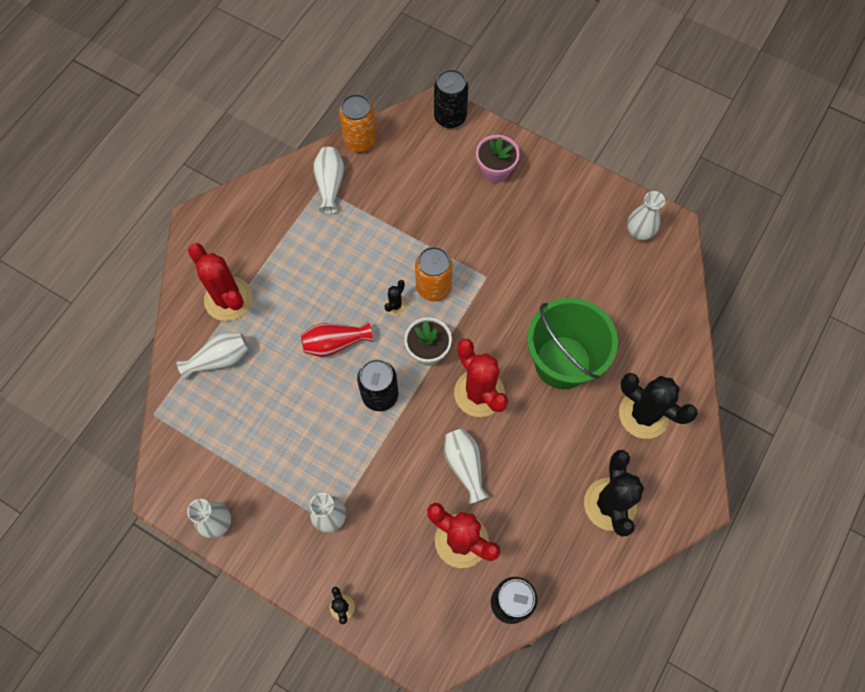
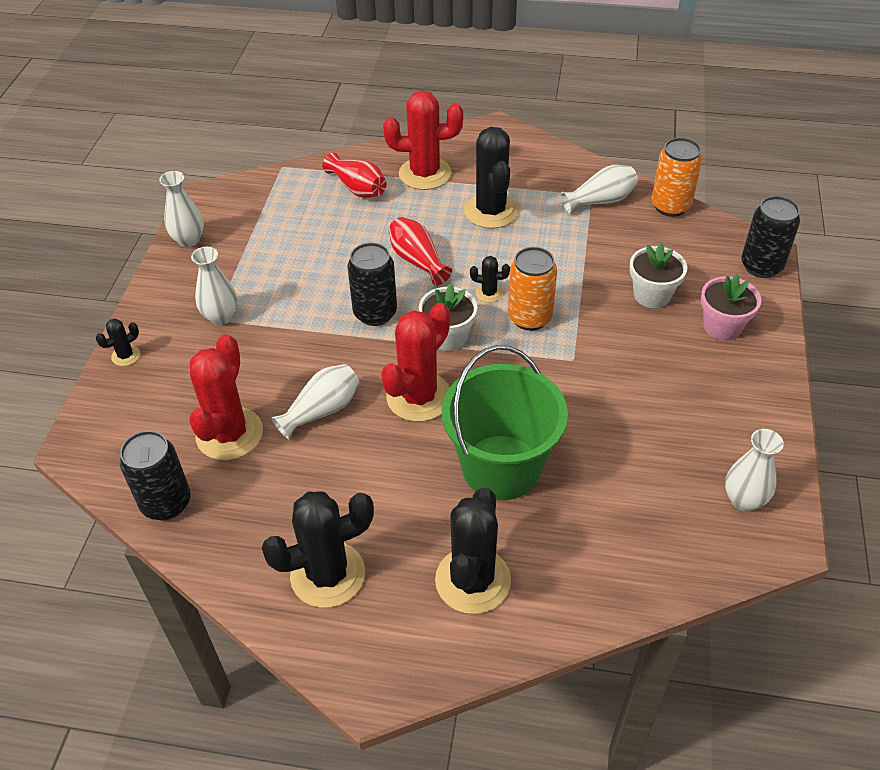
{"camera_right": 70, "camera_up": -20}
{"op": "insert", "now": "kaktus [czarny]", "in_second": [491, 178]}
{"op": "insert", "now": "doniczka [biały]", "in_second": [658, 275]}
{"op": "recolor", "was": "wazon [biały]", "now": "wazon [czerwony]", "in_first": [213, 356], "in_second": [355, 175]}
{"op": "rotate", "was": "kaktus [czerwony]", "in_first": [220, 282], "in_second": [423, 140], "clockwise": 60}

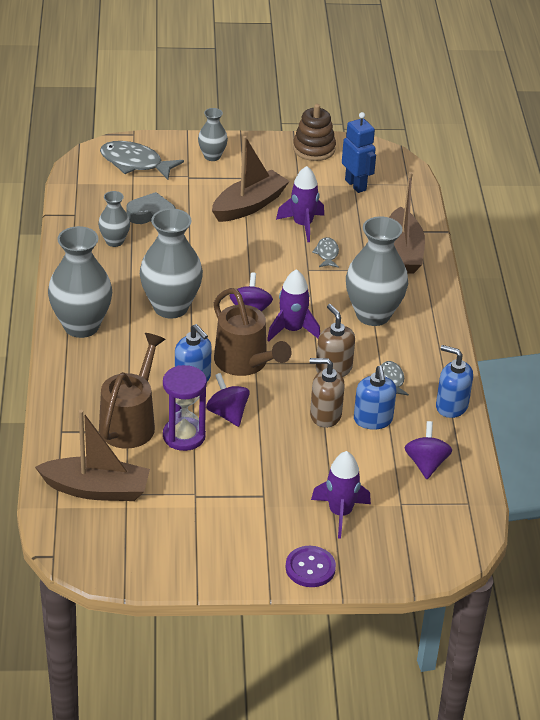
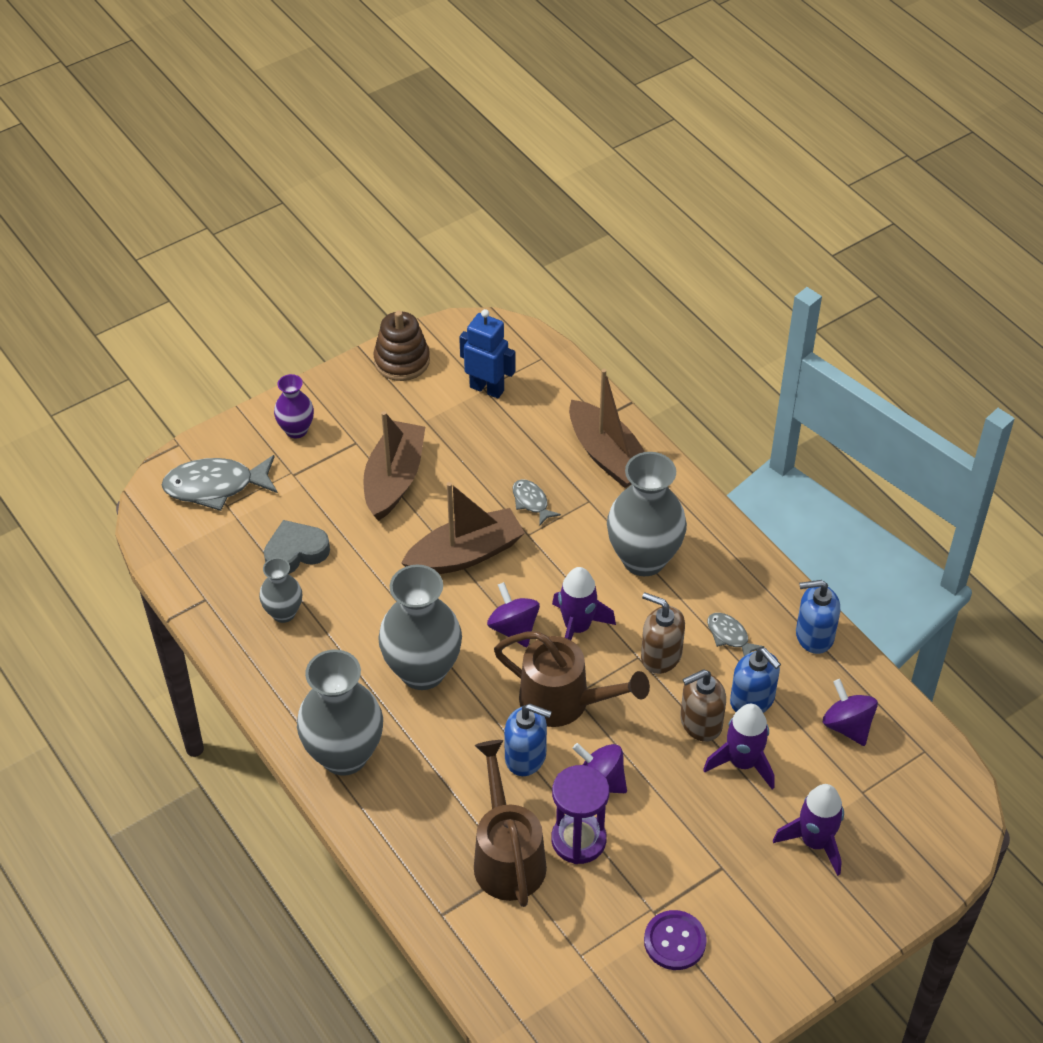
{"camera_right": -30, "camera_up": 10}
{"op": "move", "was": "łódka [brązowy]", "in_first": [92, 455], "in_second": [463, 528]}
{"op": "move", "was": "rakieta [fioletowy]", "in_first": [300, 204], "in_second": [739, 746]}
{"op": "move", "was": "guzik [fioletowy]", "in_first": [310, 566], "in_second": [675, 940]}
{"op": "recolor", "was": "wazon [szary]", "now": "wazon [fioletowy]", "in_first": [213, 134], "in_second": [294, 406]}

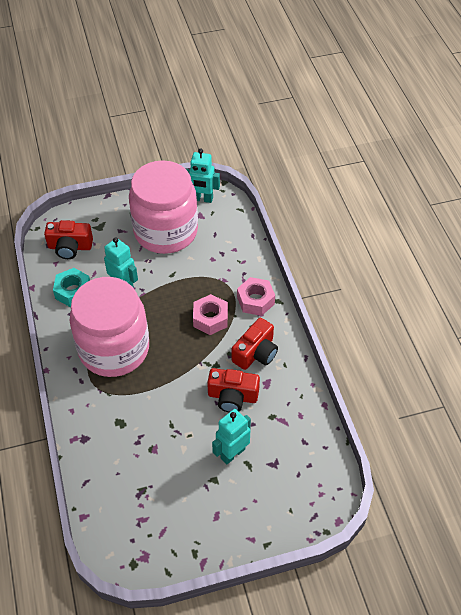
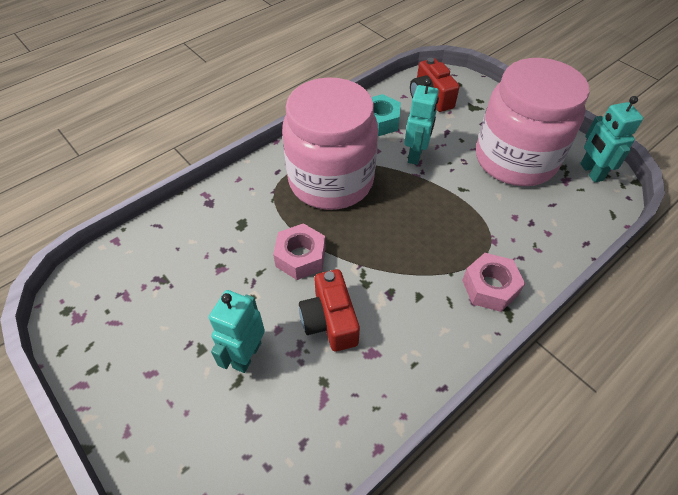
{"camera_right": 65, "camera_up": 0}
{"op": "delete", "was": "aparat fotograficzny [czerwony]", "in_first": [255, 344]}
{"op": "move", "was": "nakrętka [różowy]", "in_first": [210, 314], "in_second": [299, 251]}
{"op": "rotate", "was": "robot [turkusowy]", "in_first": [231, 436], "in_second": [237, 331], "clockwise": -90}

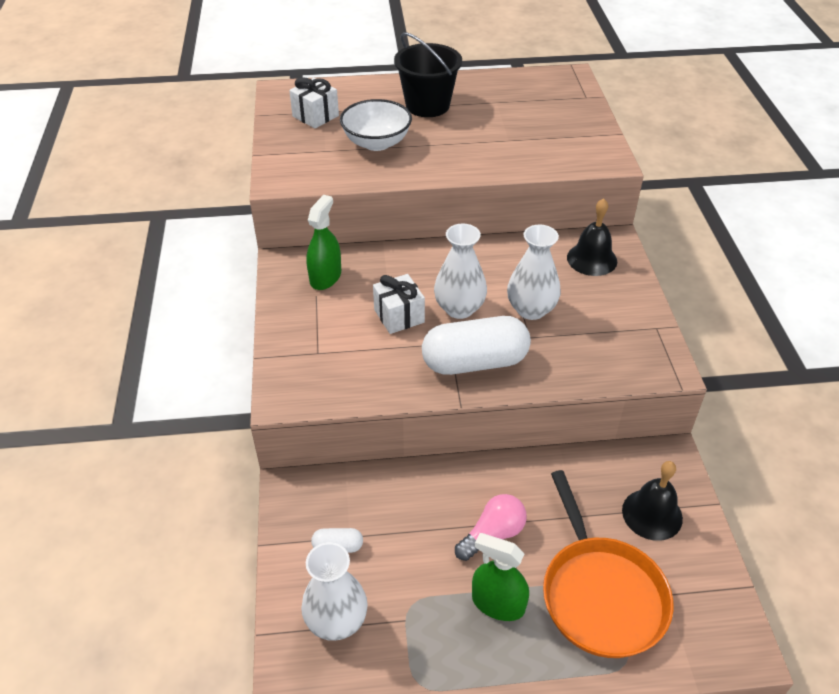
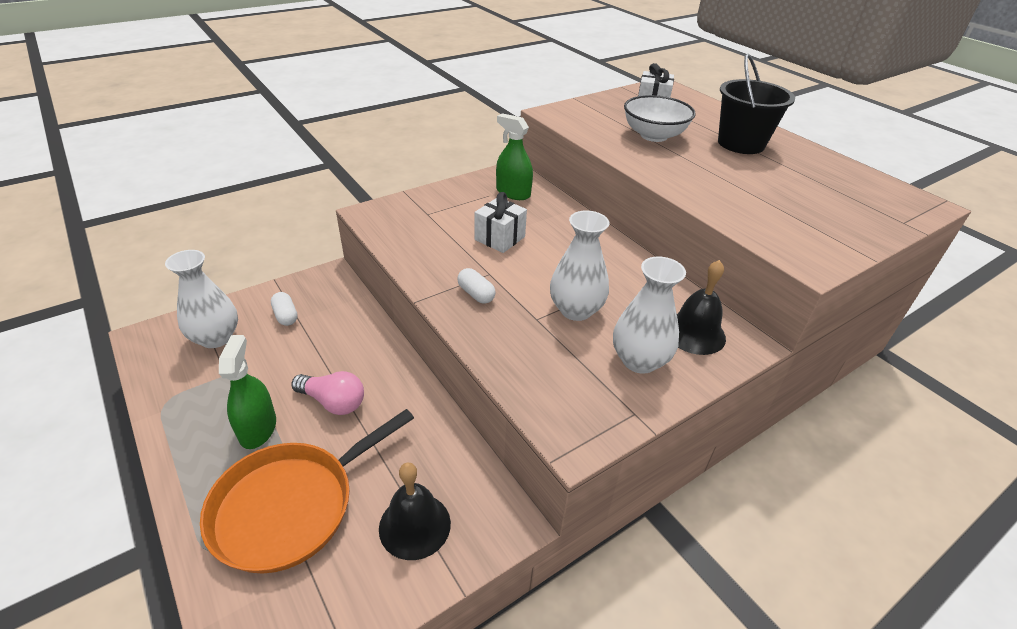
{"camera_right": 60, "camera_up": -5}
{"op": "move", "was": "wazon [biały]", "in_first": [460, 271], "in_second": [649, 315]}
{"op": "rotate", "was": "spryskiwacz [zielony]", "in_first": [323, 242], "in_second": [514, 156], "clockwise": -135}
{"op": "resize", "was": "kapsułka [biały]", "in_first": [476, 345], "in_second": [476, 286], "ratio": 0.44}

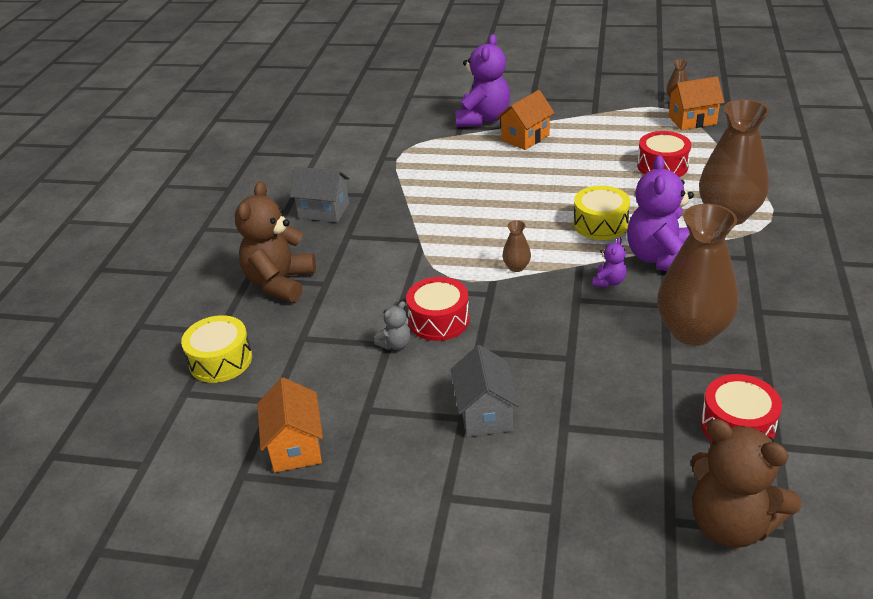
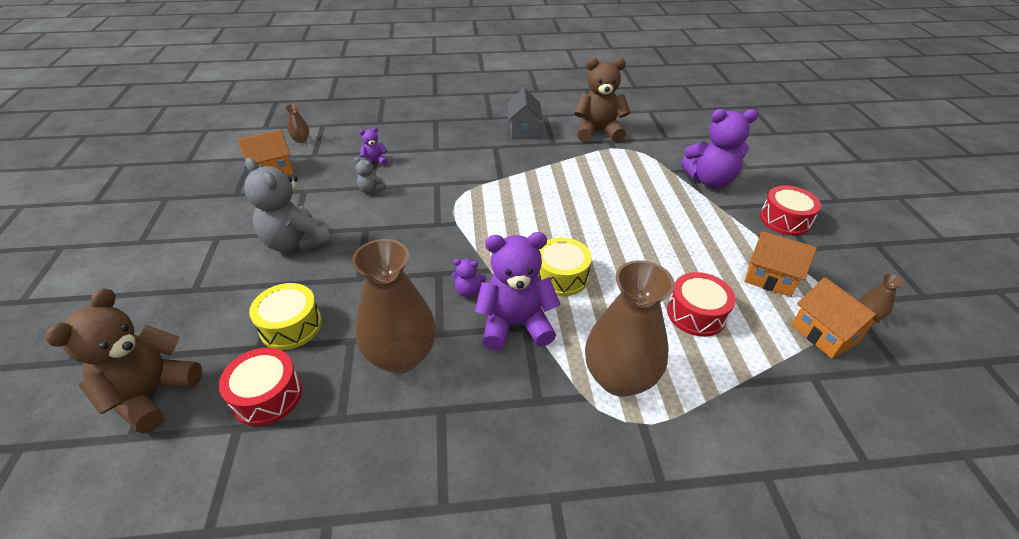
{"camera_right": 70, "camera_up": 5}
{"op": "insert", "now": "miś [fioletowy]", "in_second": [373, 146]}
{"op": "move", "was": "bęben [żółty]", "in_first": [216, 349], "in_second": [285, 316]}
{"op": "move", "was": "miś [brązowy]", "in_first": [275, 242], "in_second": [602, 100]}
{"op": "move", "was": "bęben [czerwony]", "in_first": [437, 309], "in_second": [790, 210]}
{"op": "move", "was": "domek [pomarańczowy]", "in_first": [525, 120], "in_second": [780, 264]}
{"op": "move", "was": "wazon [brązowy]", "in_first": [516, 246], "in_second": [297, 123]}
{"op": "replace", "was": "domek [szary]", "now": "miś [szary]", "in_first": [485, 391], "in_second": [287, 204]}

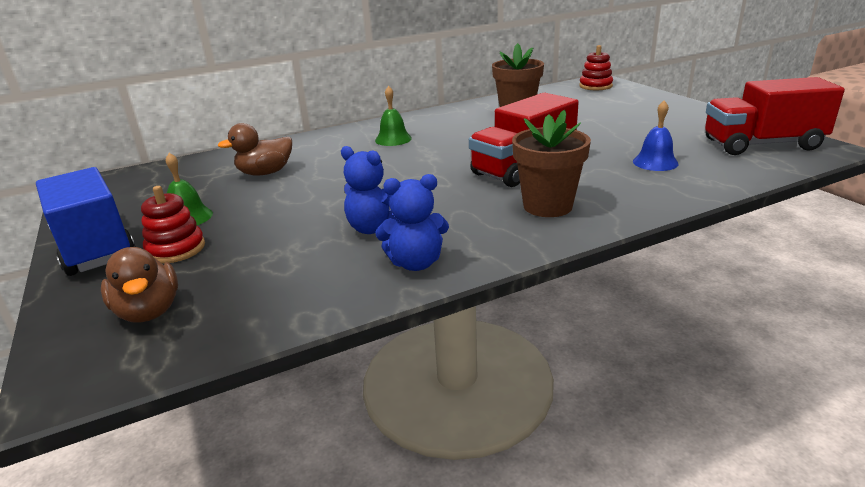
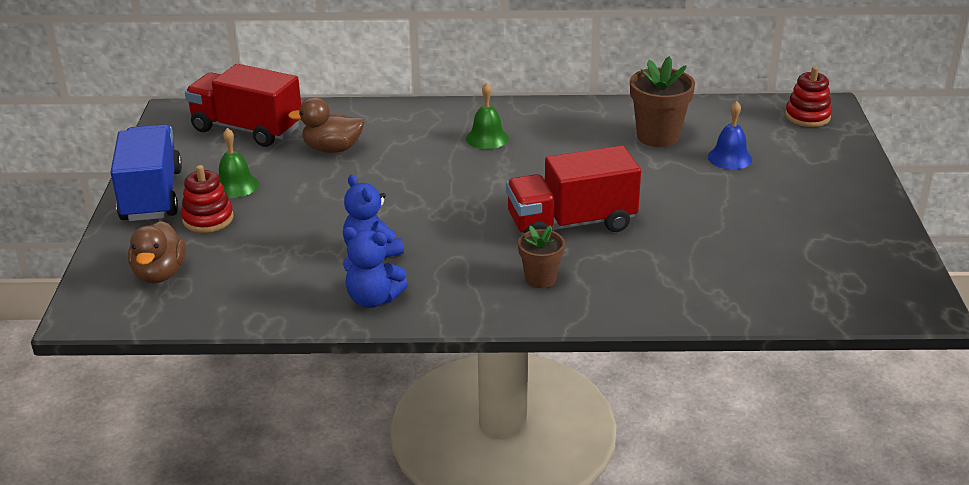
{"camera_right": 25, "camera_up": 5}
{"op": "move", "was": "dzwonek [niebieski]", "in_first": [656, 135], "in_second": [730, 135]}
{"op": "move", "was": "ciężarówka [czerwony]", "in_first": [775, 116], "in_second": [243, 105]}
{"op": "resize", "was": "doniczka [brązowy]", "in_first": [551, 163], "in_second": [541, 256], "ratio": 0.61}

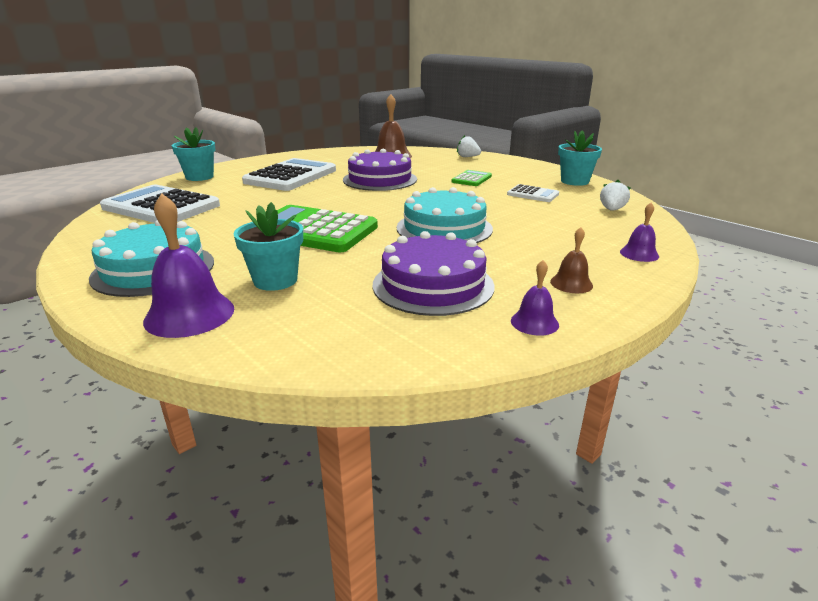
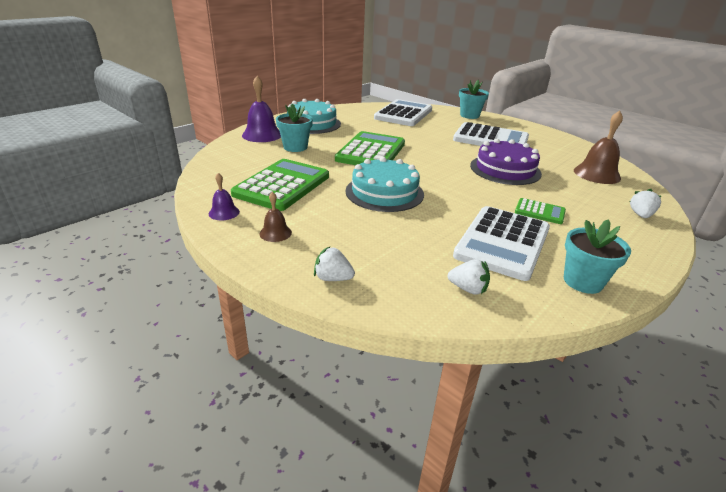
{"camera_right": 85, "camera_up": 5}
{"op": "replace", "was": "tort [fioletowy]", "now": "kalkulator [zielony]", "in_first": [434, 273], "in_second": [280, 185]}
{"op": "replace", "was": "dzwonek [fioletowy]", "now": "truskawka [biały]", "in_first": [639, 232], "in_second": [334, 263]}
{"op": "resize", "was": "kalkulator [biały]", "in_first": [533, 193], "in_second": [501, 243], "ratio": 2.06}

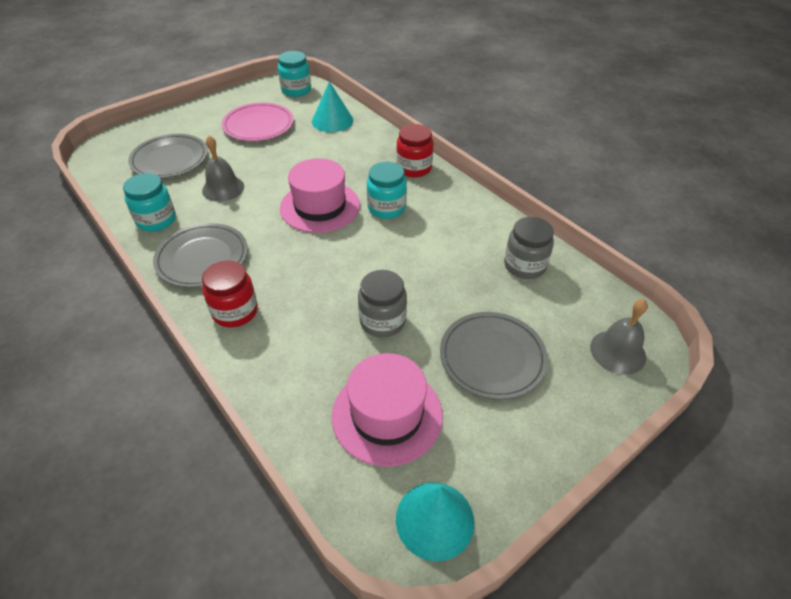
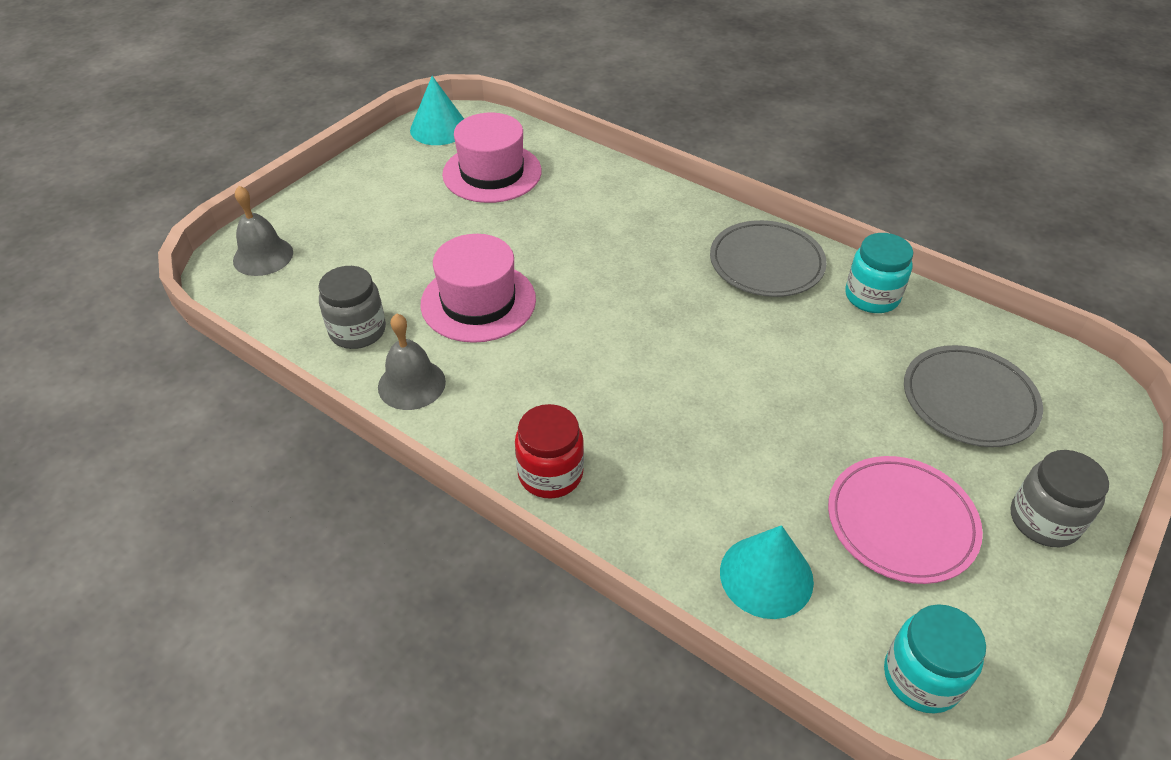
{"camera_right": 165, "camera_up": 0}
{"op": "delete", "was": "słoik [czerwony]", "in_first": [230, 294]}
{"op": "delete", "was": "słoik [turkusowy]", "in_first": [387, 190]}
{"op": "delete", "was": "talerz [szary]", "in_first": [494, 355]}
{"op": "move", "was": "dzwonek [szary]", "in_first": [223, 169], "in_second": [412, 361]}
{"op": "move", "was": "kapelusz [różowy]", "in_first": [320, 195], "in_second": [478, 288]}
{"op": "move", "was": "słoik [szary]", "in_first": [382, 303], "in_second": [1060, 498]}

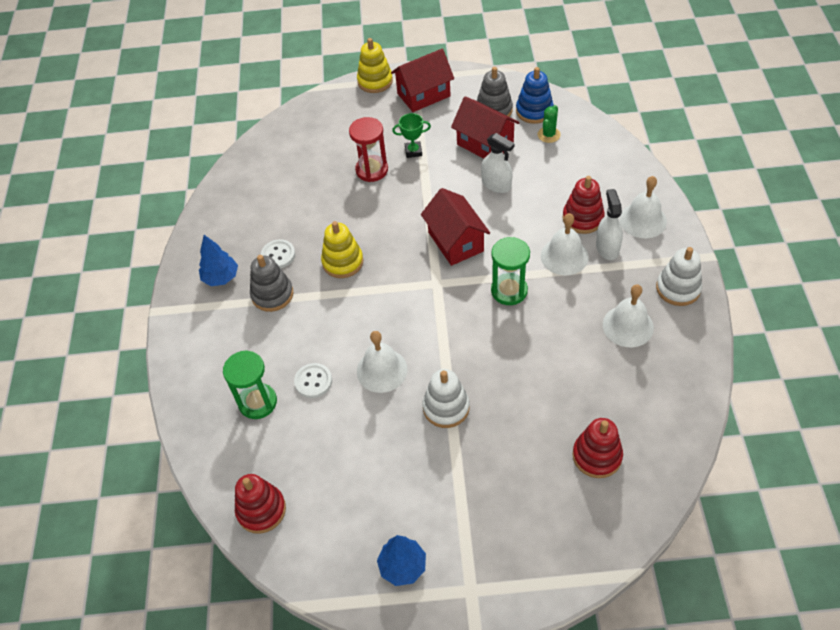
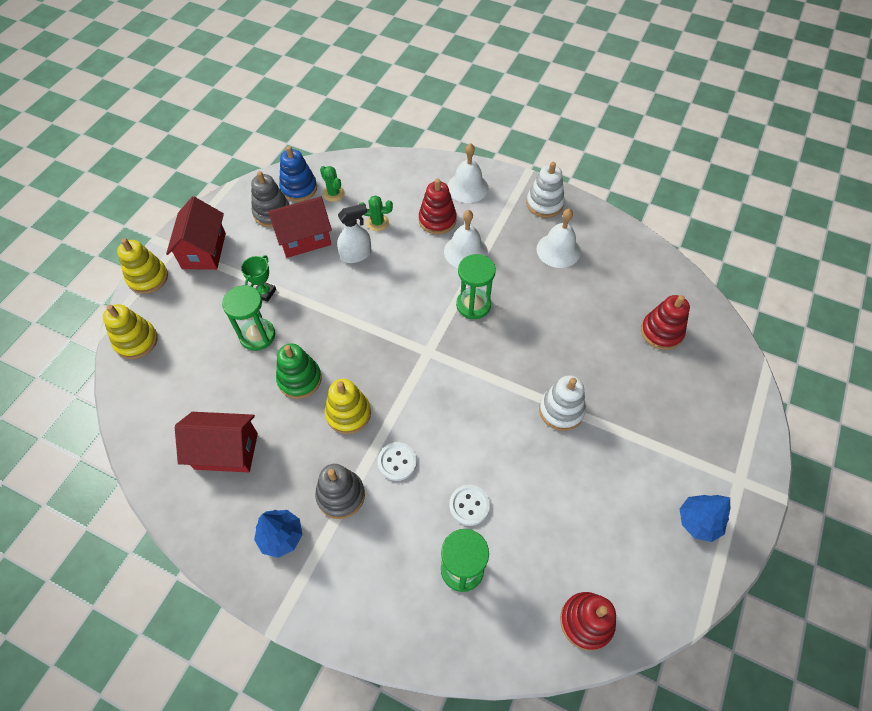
{"camera_right": -65, "camera_up": 5}
{"op": "delete", "was": "dzwonek [biały]", "in_first": [382, 362]}
{"op": "delete", "was": "spryskiwacz [biały]", "in_first": [609, 224]}
{"op": "insert", "now": "zabawka nakładanka [żółty]", "in_second": [130, 331]}
{"op": "insert", "now": "zabawka nakładanka [zielony]", "in_second": [299, 371]}
{"op": "insert", "now": "kaktus [zielony]", "in_second": [376, 213]}
{"op": "move", "was": "guzik [biały]", "in_first": [278, 254], "in_second": [397, 461]}
{"op": "move", "was": "domek [czerwony]", "in_first": [455, 227], "in_second": [216, 442]}
{"op": "recolor", "was": "klepsydra [czerwony]", "now": "klepsydra [zielony]", "in_first": [368, 149], "in_second": [248, 318]}

